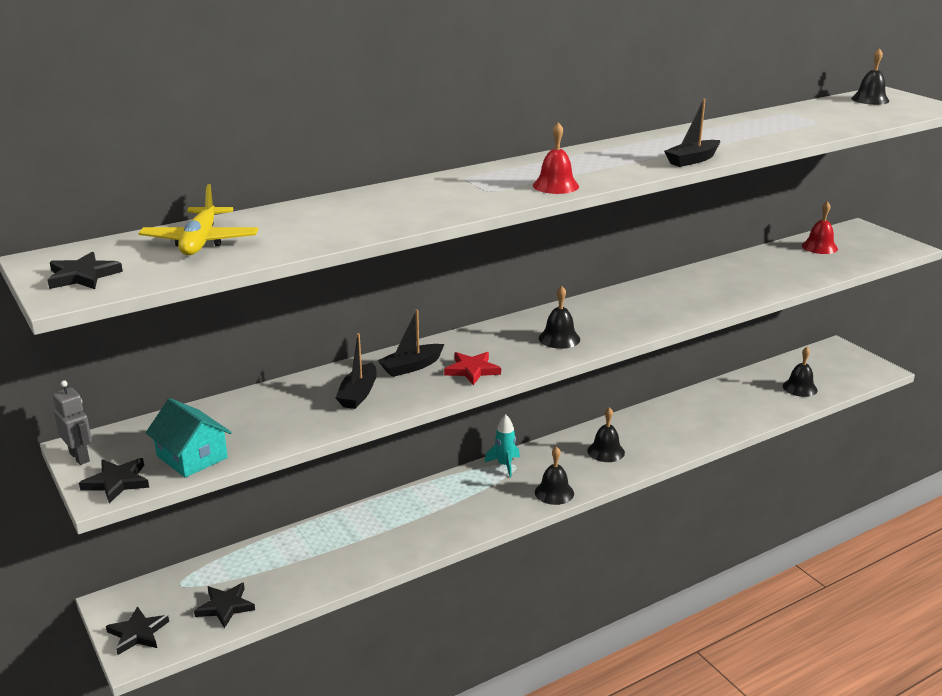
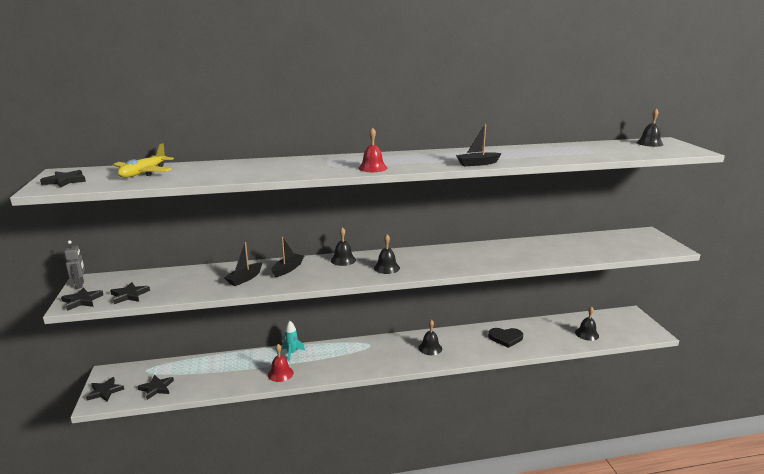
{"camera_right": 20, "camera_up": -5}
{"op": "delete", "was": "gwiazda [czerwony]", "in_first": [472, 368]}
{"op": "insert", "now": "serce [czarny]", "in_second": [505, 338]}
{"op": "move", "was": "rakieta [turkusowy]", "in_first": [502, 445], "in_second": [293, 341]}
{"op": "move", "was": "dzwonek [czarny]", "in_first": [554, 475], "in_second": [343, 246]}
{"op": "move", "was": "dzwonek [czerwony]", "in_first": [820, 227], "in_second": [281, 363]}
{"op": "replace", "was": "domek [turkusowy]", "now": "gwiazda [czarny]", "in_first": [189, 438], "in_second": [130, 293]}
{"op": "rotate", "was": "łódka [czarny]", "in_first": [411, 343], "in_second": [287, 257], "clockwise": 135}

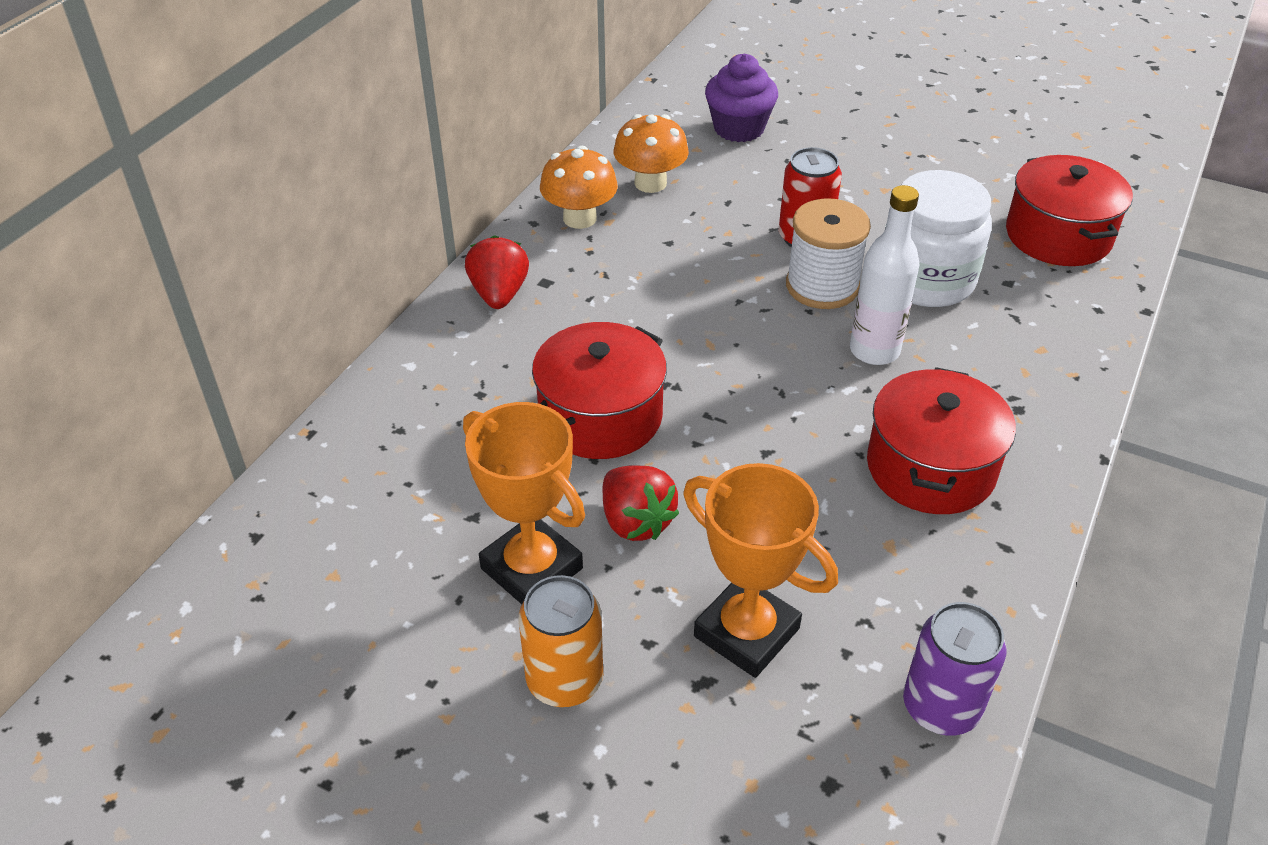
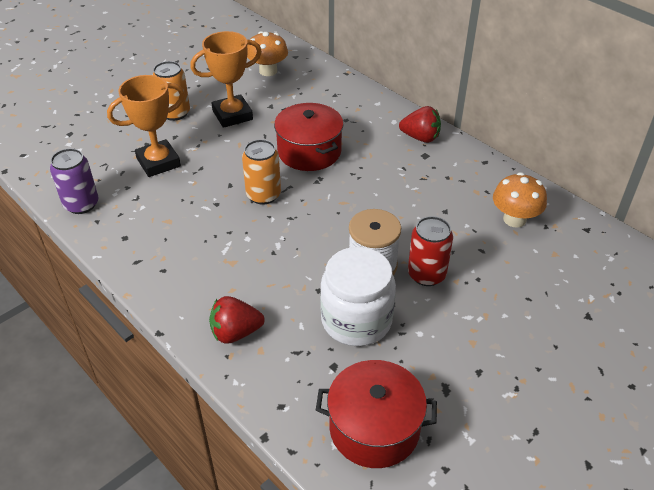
{"camera_right": 110, "camera_up": 0}
{"op": "delete", "was": "muffinka [fioletowy]", "in_first": [741, 98]}
{"op": "delete", "was": "butelka [biały]", "in_first": [884, 275]}
{"op": "delete", "was": "garnek [czerwony]", "in_first": [941, 440]}
{"op": "insert", "now": "puszka [pomarańczowy]", "in_second": [261, 172]}
{"op": "move", "was": "grzyb [pomarańczowy]", "in_first": [579, 187], "in_second": [267, 53]}
{"op": "move", "was": "truskawka [czerwony]", "in_first": [641, 503], "in_second": [237, 320]}

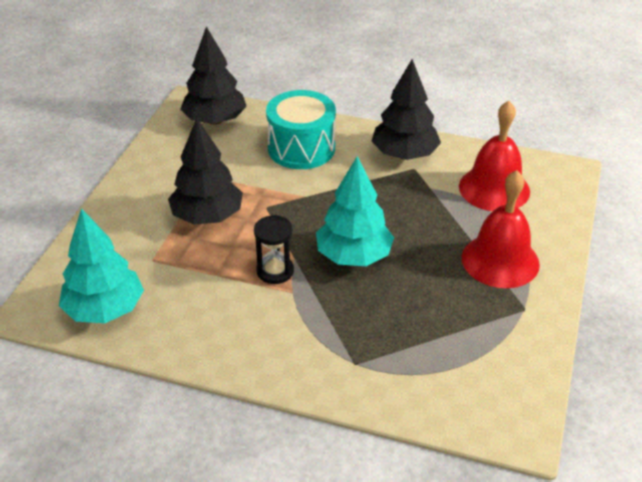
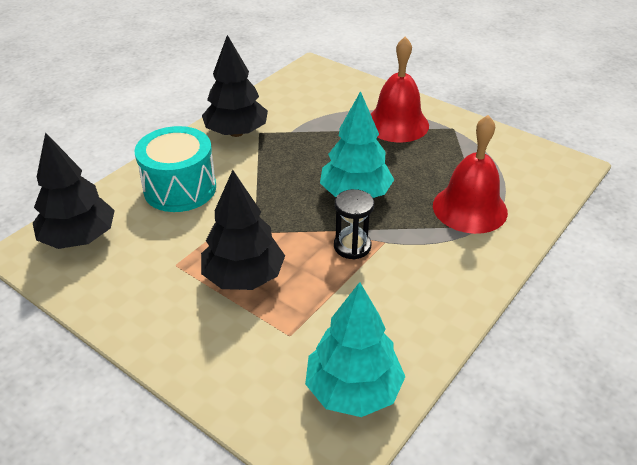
{"camera_right": -70, "camera_up": 0}
{"op": "move", "was": "dzwonek [czerwony]", "in_first": [494, 156], "in_second": [470, 174]}

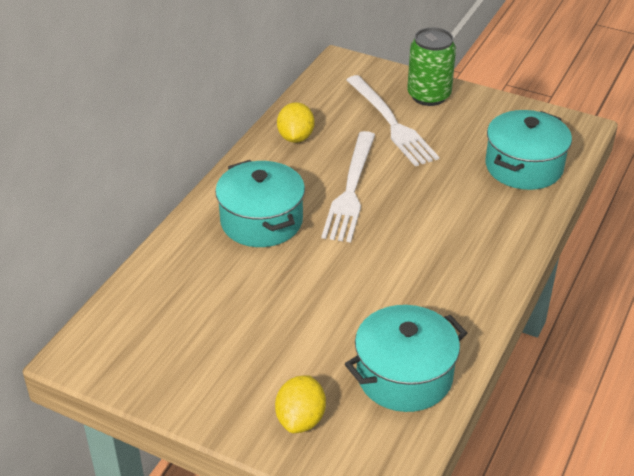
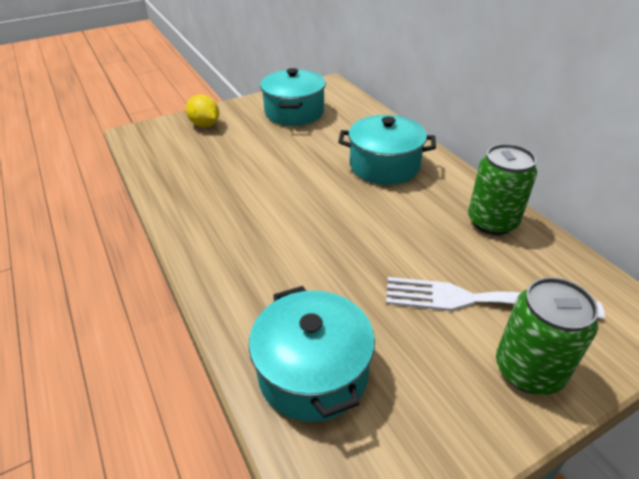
{"camera_right": 125, "camera_up": 0}
{"op": "delete", "was": "widelec [biały]", "in_first": [348, 186]}
{"op": "move", "was": "garnek [turkusowy]", "in_first": [406, 358], "in_second": [293, 97]}
{"op": "replace", "was": "cytryna [żółty]", "now": "puszka [zielony]", "in_first": [295, 122], "in_second": [502, 189]}

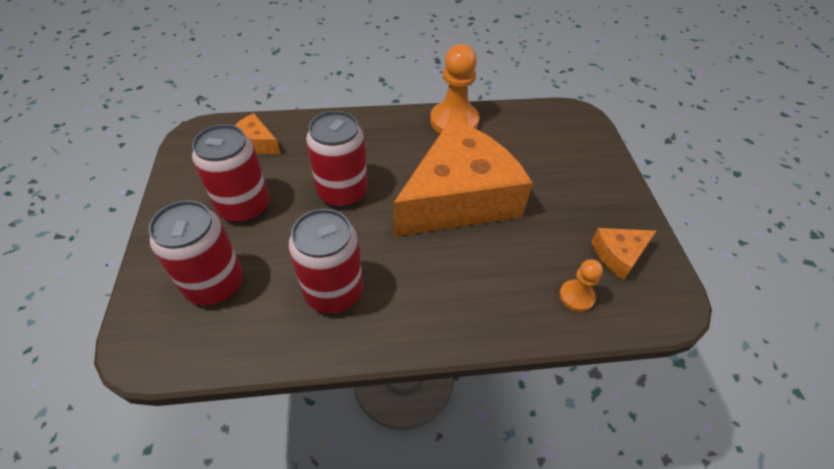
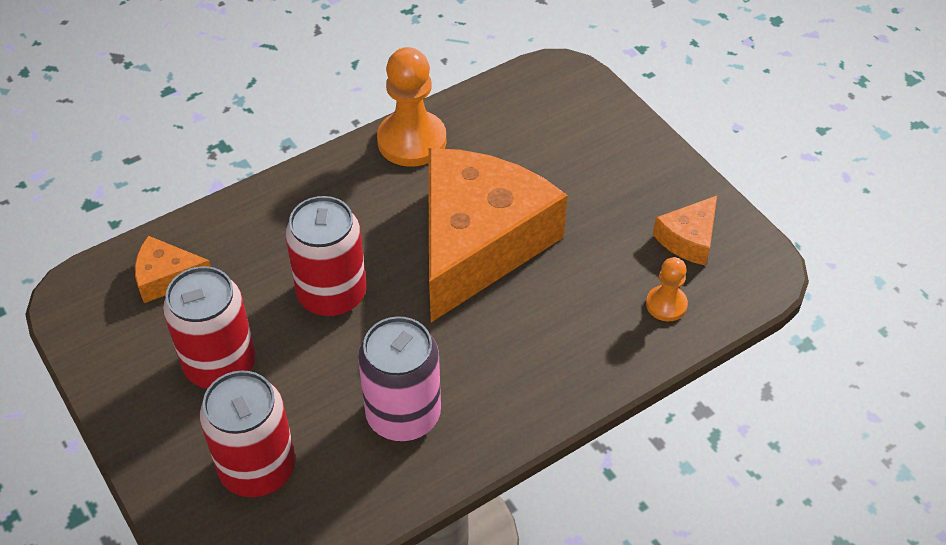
{"camera_right": -25, "camera_up": 0}
{"op": "recolor", "was": "puszka [czerwony]", "now": "puszka [różowy]", "in_first": [325, 261], "in_second": [399, 379]}

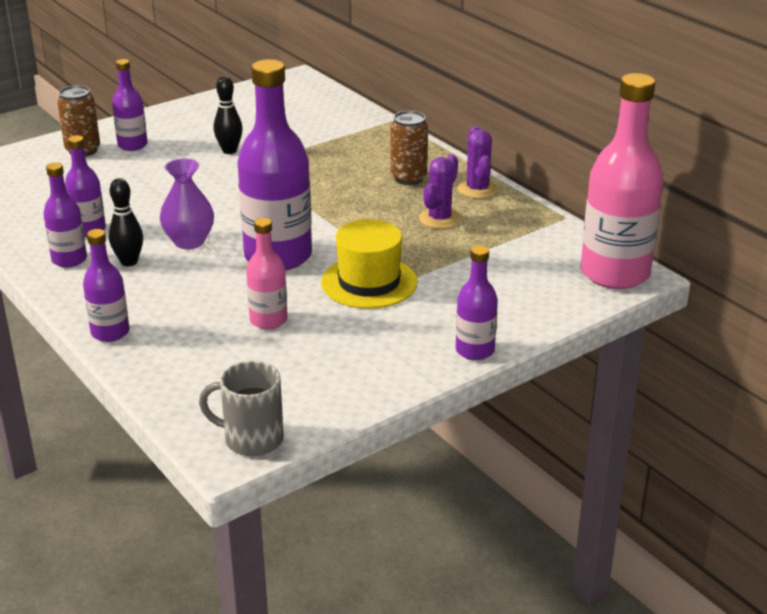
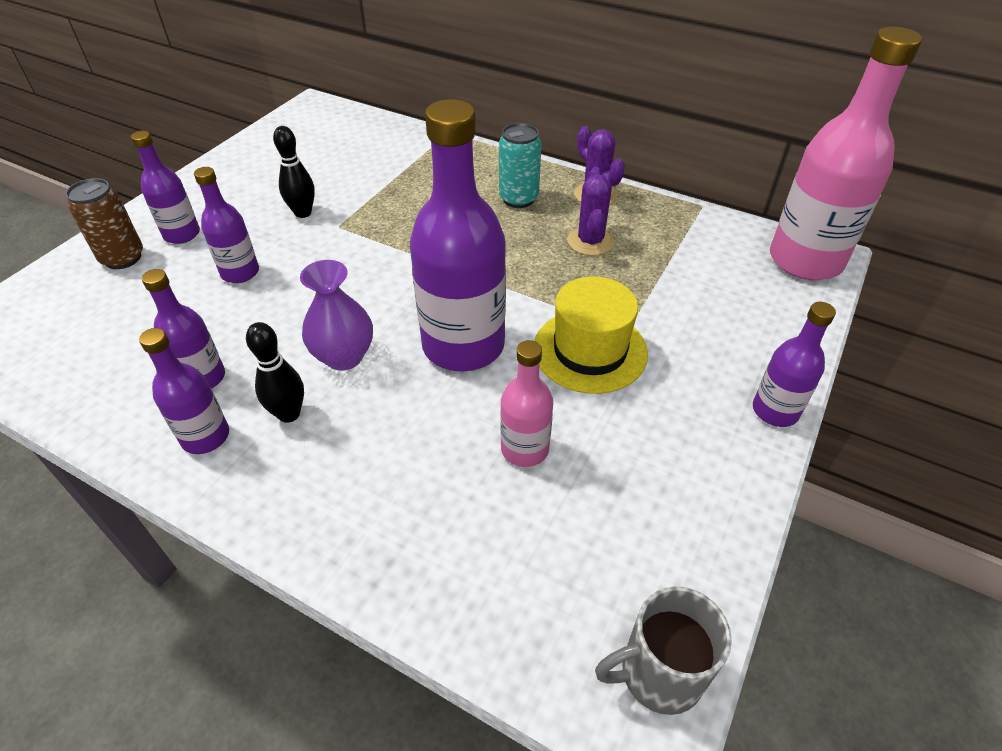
{"camera_right": -25, "camera_up": 15}
{"op": "move", "was": "butelka [fioletowy]", "in_first": [106, 285], "in_second": [226, 225]}
{"op": "recolor", "was": "puszka [brązowy]", "now": "puszka [turkusowy]", "in_first": [409, 148], "in_second": [520, 165]}

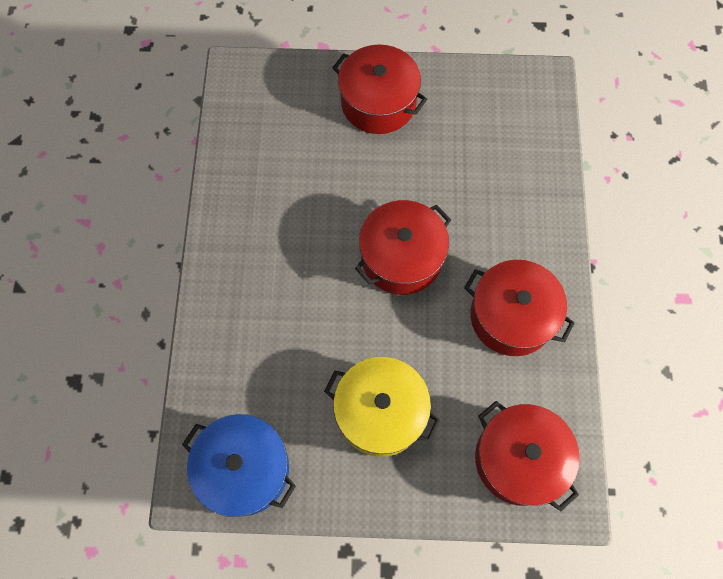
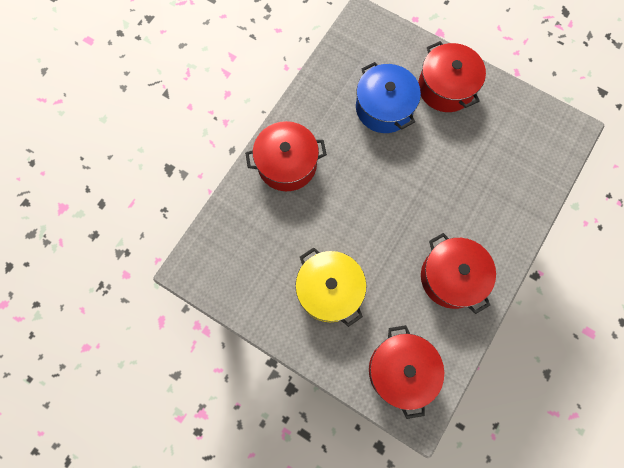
{"camera_right": 30, "camera_up": 5}
{"op": "move", "was": "garnek [niebieski]", "in_first": [239, 465], "in_second": [388, 97]}
{"op": "move", "was": "garnek [czerwony]", "in_first": [403, 247], "in_second": [286, 156]}

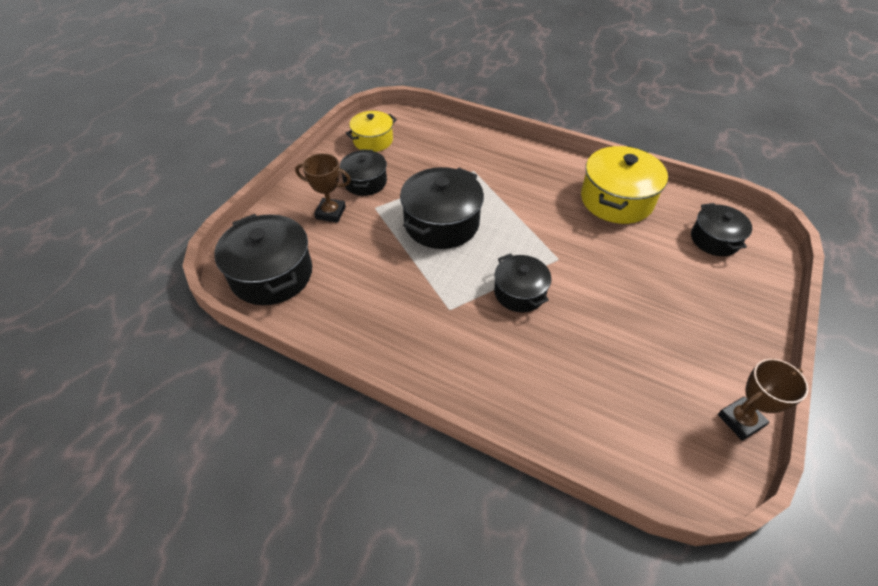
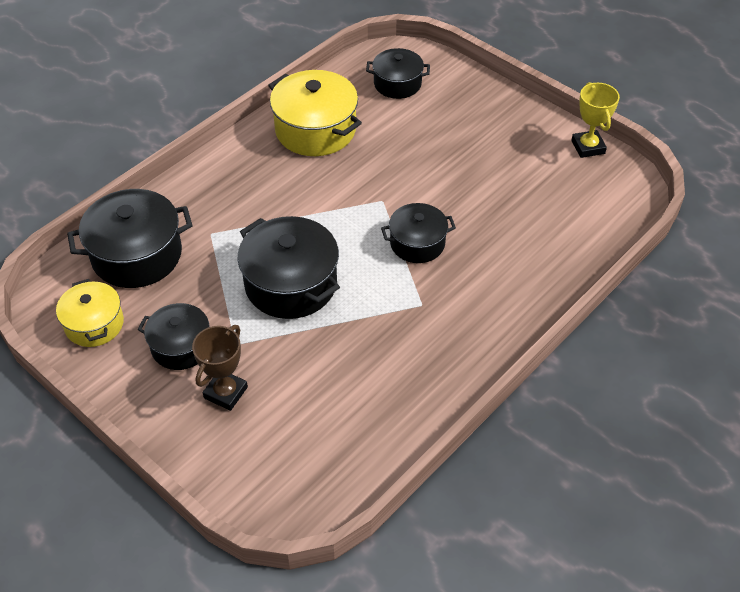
{"camera_right": -75, "camera_up": 0}
{"op": "move", "was": "garnek [czarny]", "in_first": [263, 259], "in_second": [130, 238]}
{"op": "recolor", "was": "puchar [brązowy]", "now": "puchar [żółty]", "in_first": [763, 400], "in_second": [595, 120]}

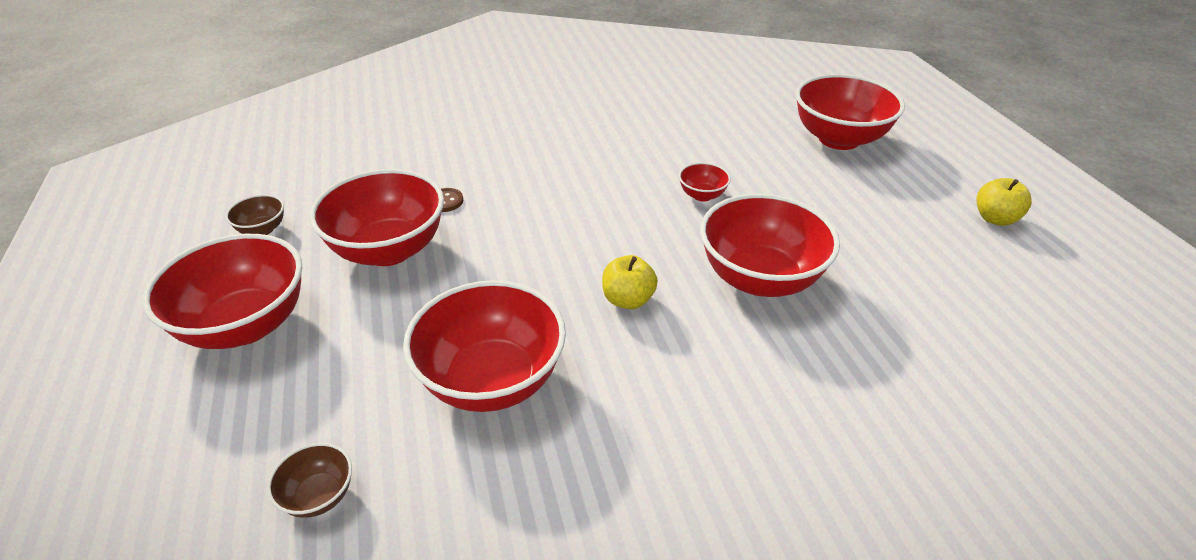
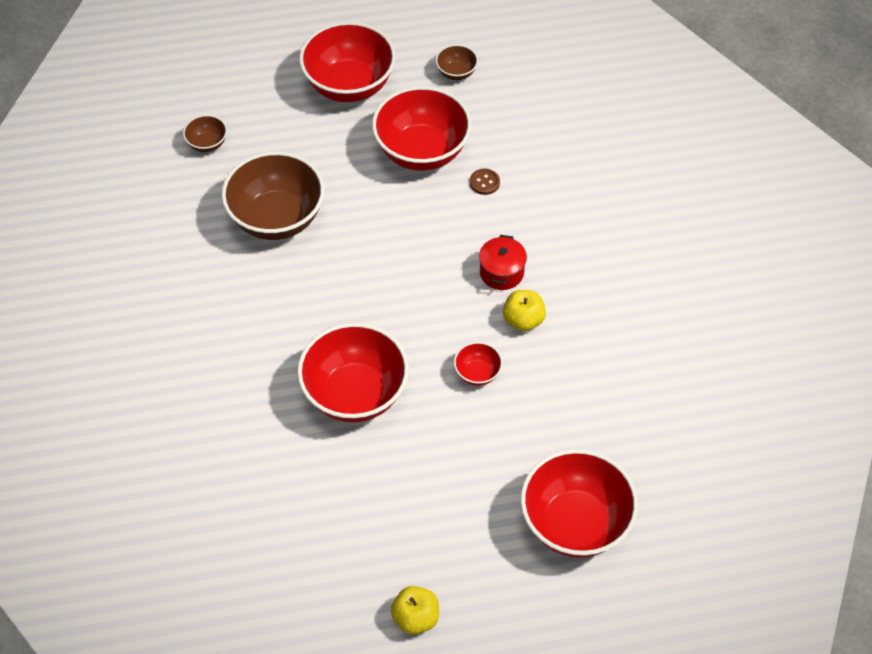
{"camera_right": 95, "camera_up": 15}
{"op": "insert", "now": "garnek [czerwony]", "in_second": [503, 262]}
{"op": "move", "was": "jabłko [żółty]", "in_first": [630, 282], "in_second": [524, 310]}
{"op": "recolor", "was": "miska [czerwony]", "now": "miska [brązowy]", "in_first": [484, 346], "in_second": [272, 195]}

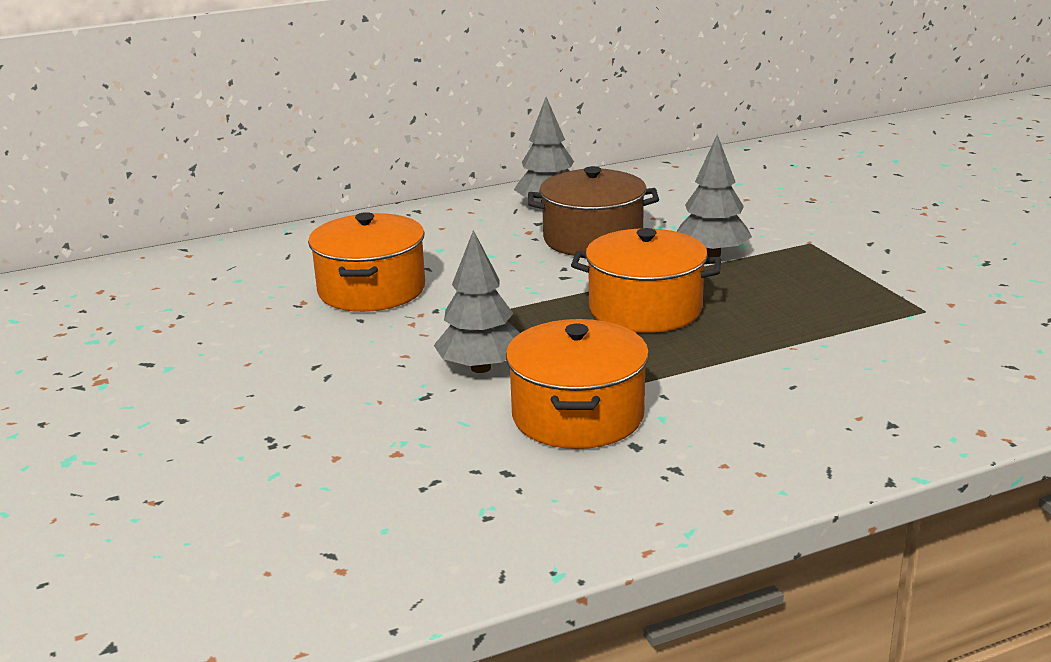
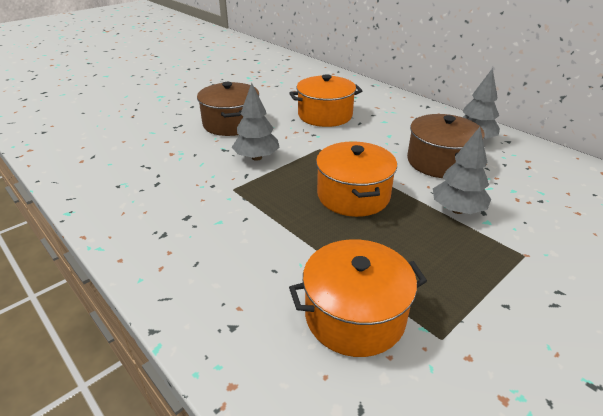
{"camera_right": 70, "camera_up": 10}
{"op": "insert", "now": "garnek [brązowy]", "in_second": [228, 109]}
{"op": "move", "was": "garnek [pomarańczowy]", "in_first": [577, 384], "in_second": [358, 298]}

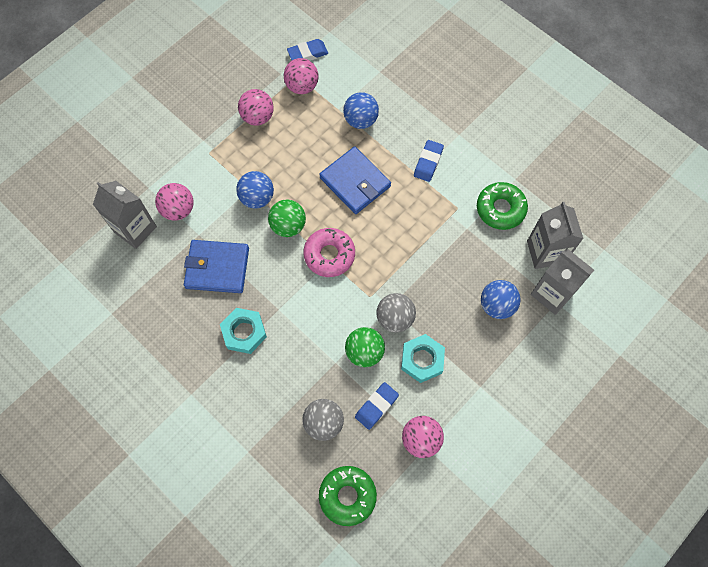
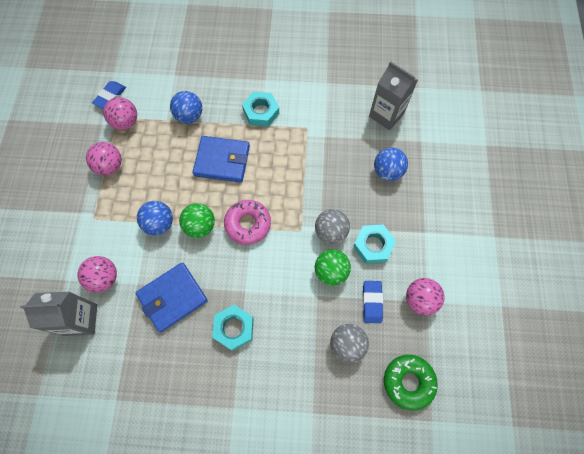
{"camera_right": -40, "camera_up": 0}
{"op": "delete", "was": "donut [zielony]", "in_first": [502, 206]}
{"op": "delete", "was": "karton mleka [szary]", "in_first": [562, 281]}
{"op": "replace", "was": "gumka do mazania [niebieski]", "now": "nakrętka [turkusowy]", "in_first": [429, 161], "in_second": [260, 109]}

